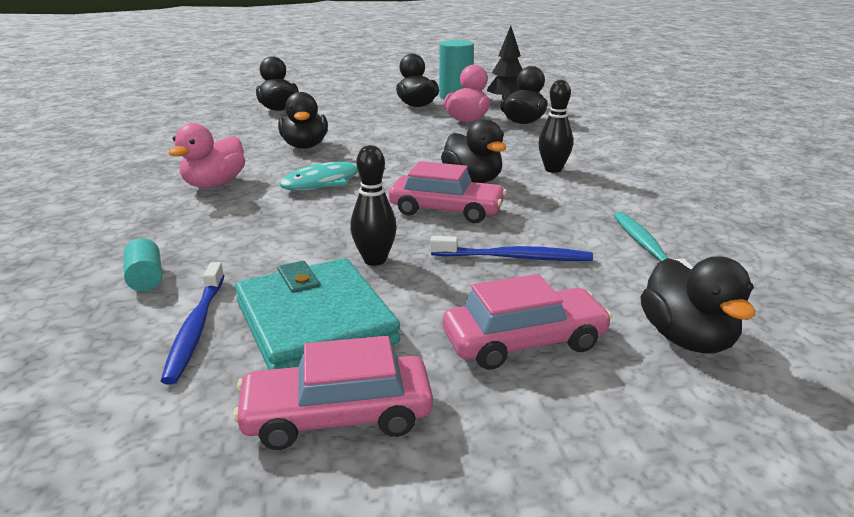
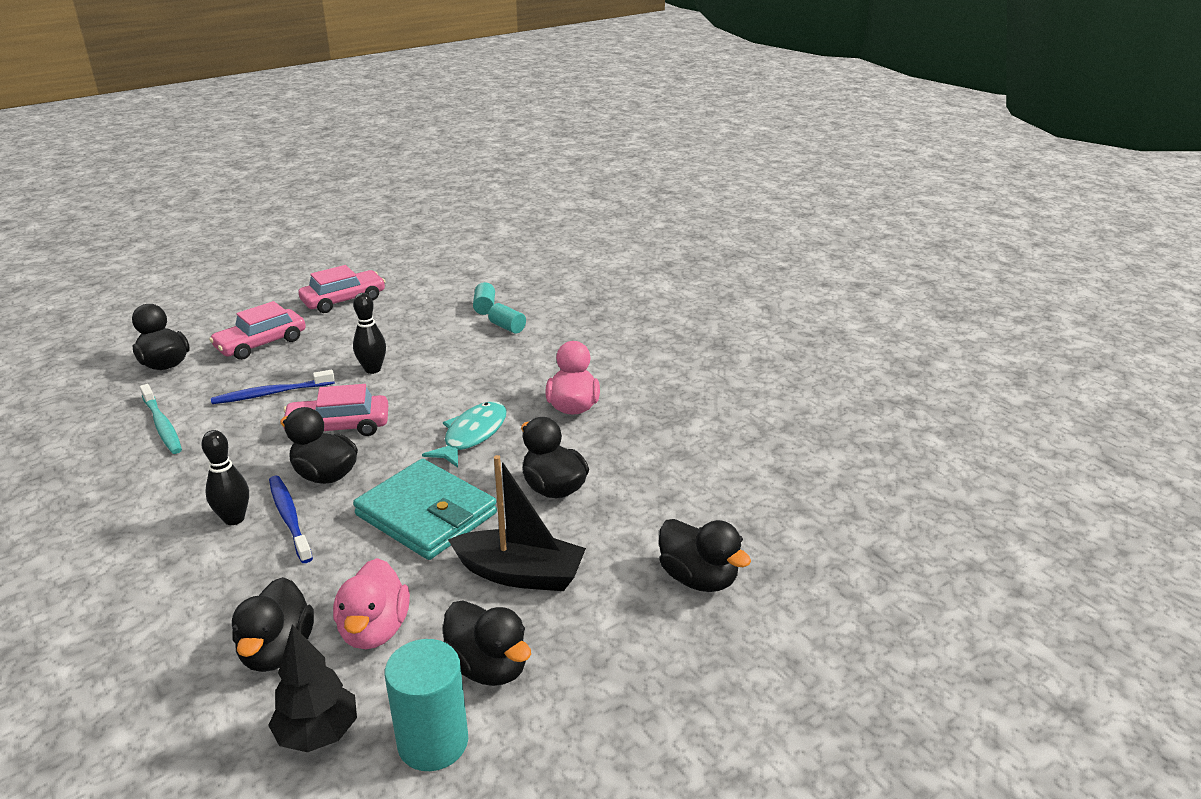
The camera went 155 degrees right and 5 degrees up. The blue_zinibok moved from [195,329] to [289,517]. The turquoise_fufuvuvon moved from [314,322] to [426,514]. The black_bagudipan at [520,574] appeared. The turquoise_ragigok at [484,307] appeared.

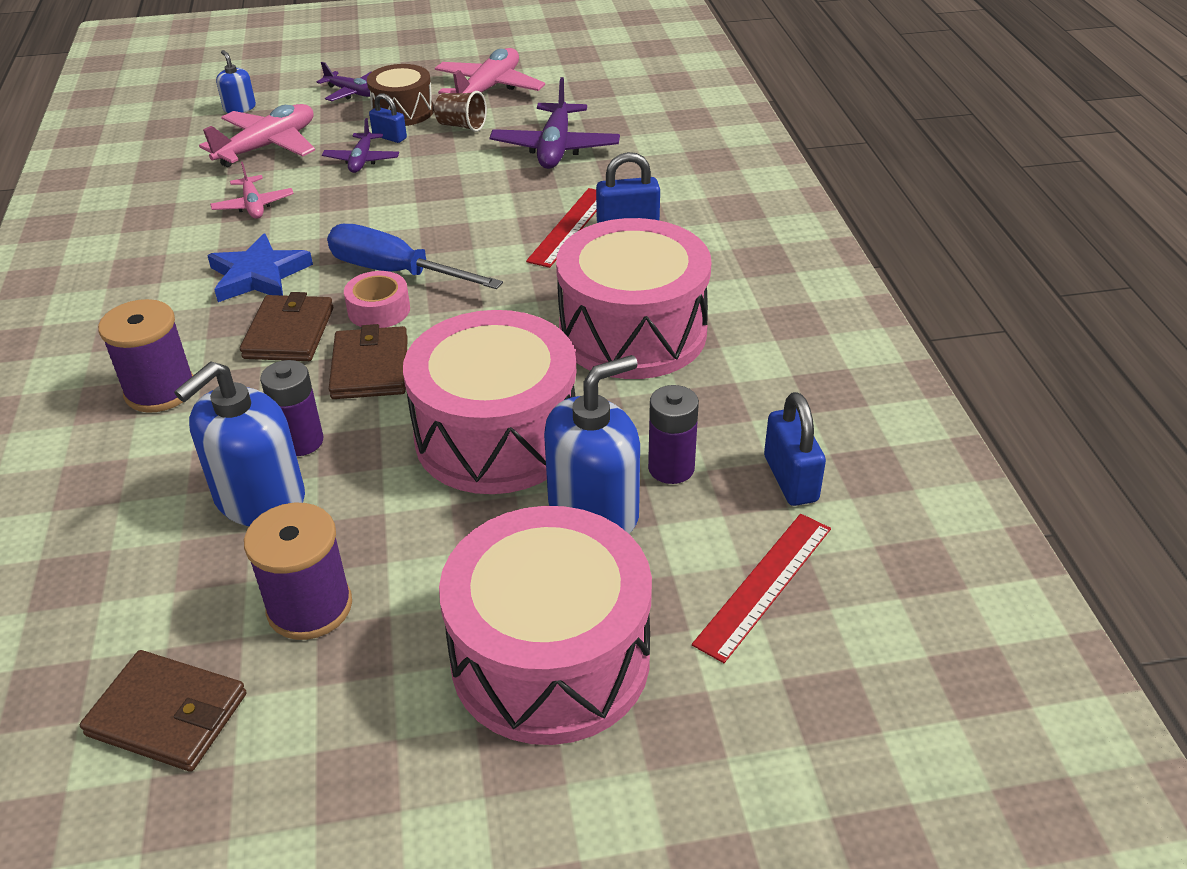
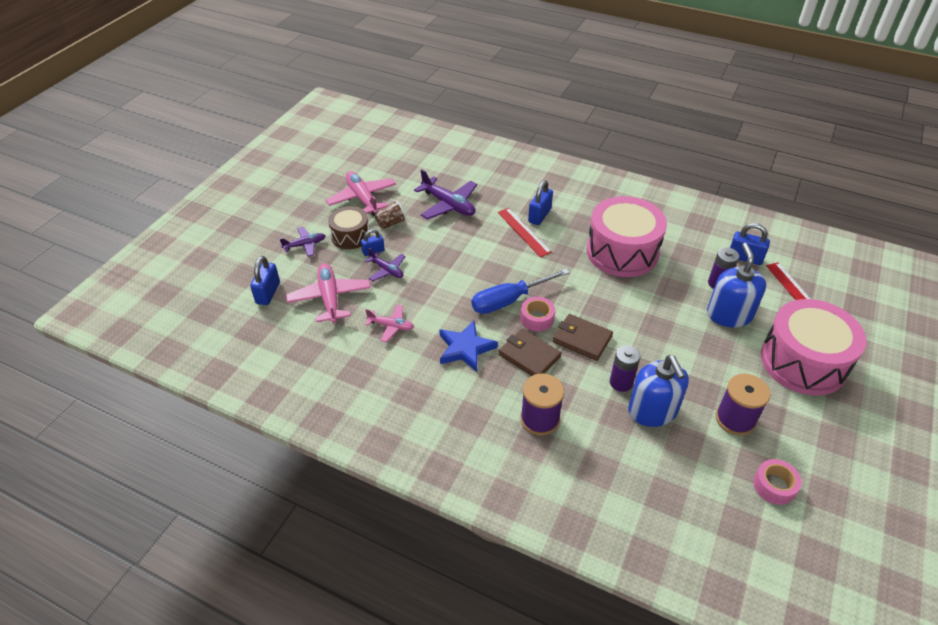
The camera went 55 degrees left and 5 degrees up. The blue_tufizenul at [239,108] was replaced by the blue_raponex at [268,293]. The brown_fufuvuvon at [168,714] was replaced by the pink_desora at [774,486]. The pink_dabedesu at [496,436] disappeared.

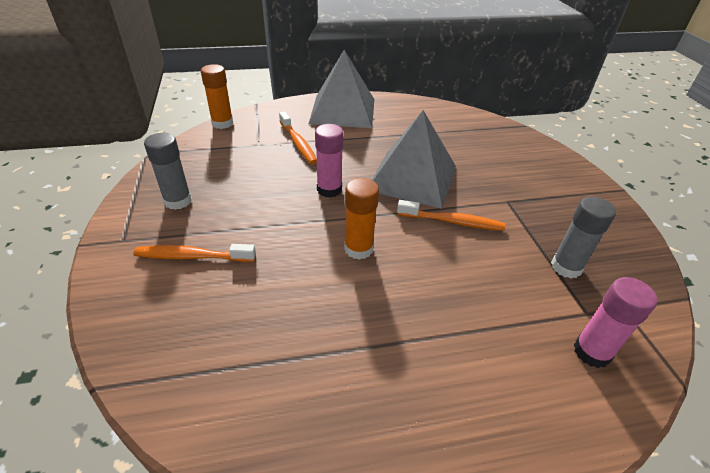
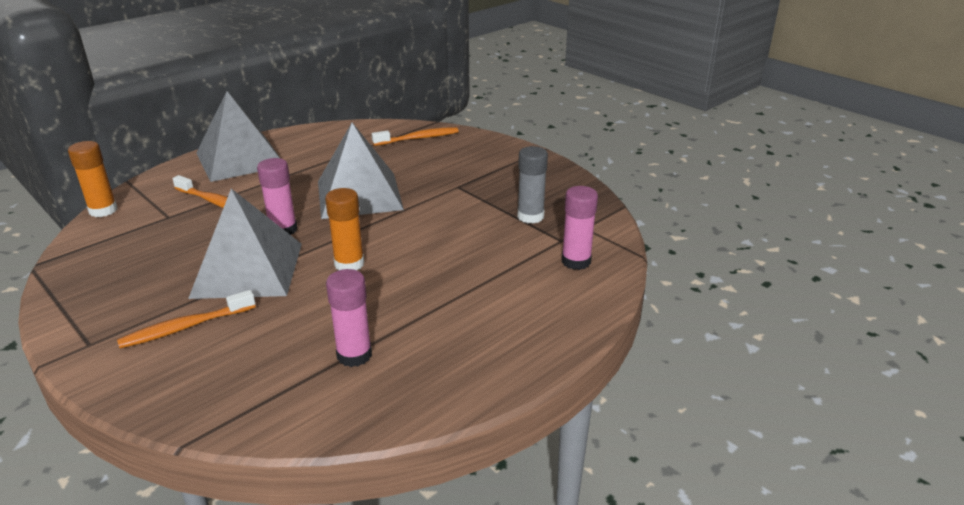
The camera went 30 degrees left and 10 degrees down. The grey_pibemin at [247,270] appeared. The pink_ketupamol at [354,355] appeared. The orange_zinibok moved from [453,222] to [418,138]. The grey_ketupamol at [178,201] disappeared.

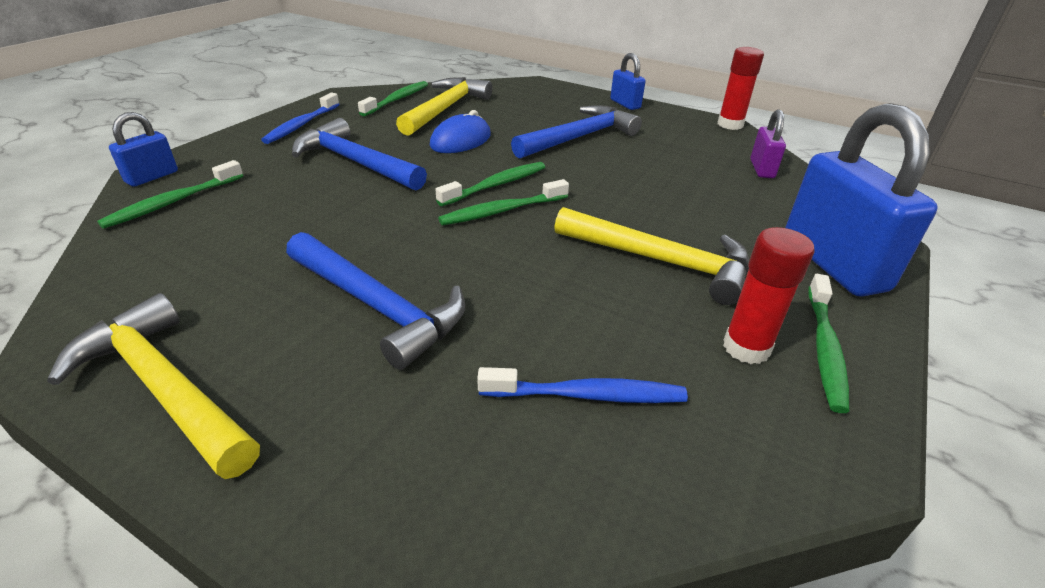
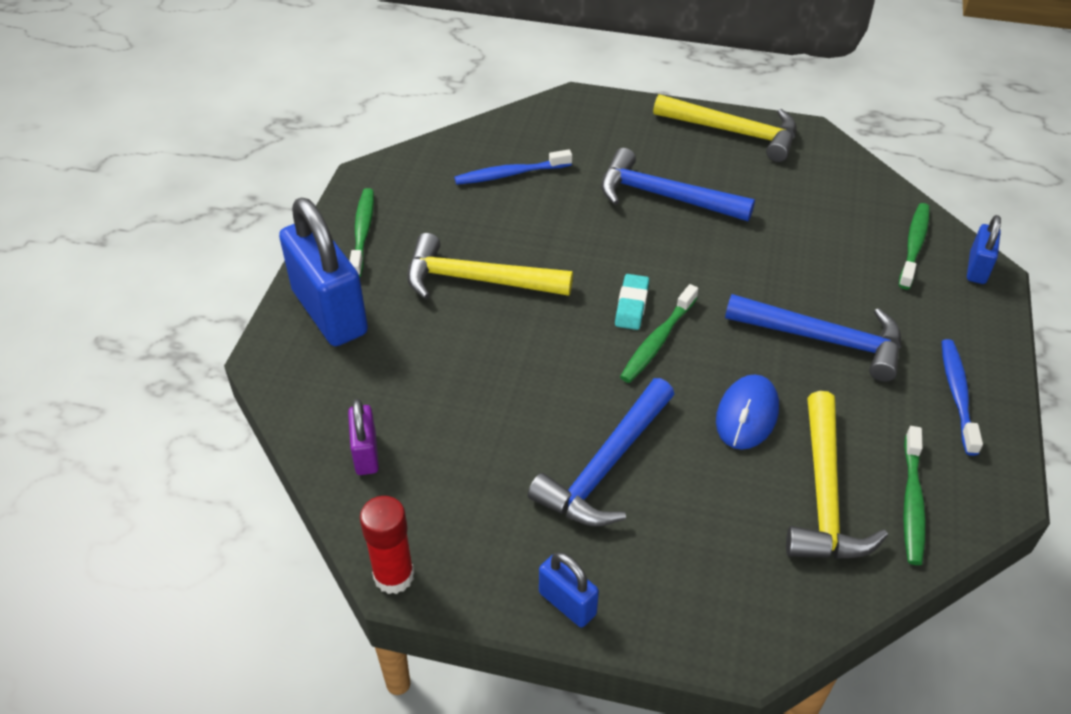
The camera went 165 degrees right and 10 degrees up. The green_zinibok at [502,211] was replaced by the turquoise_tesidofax at [632,305]. The red_ketupamol at [746,348] disappeared.

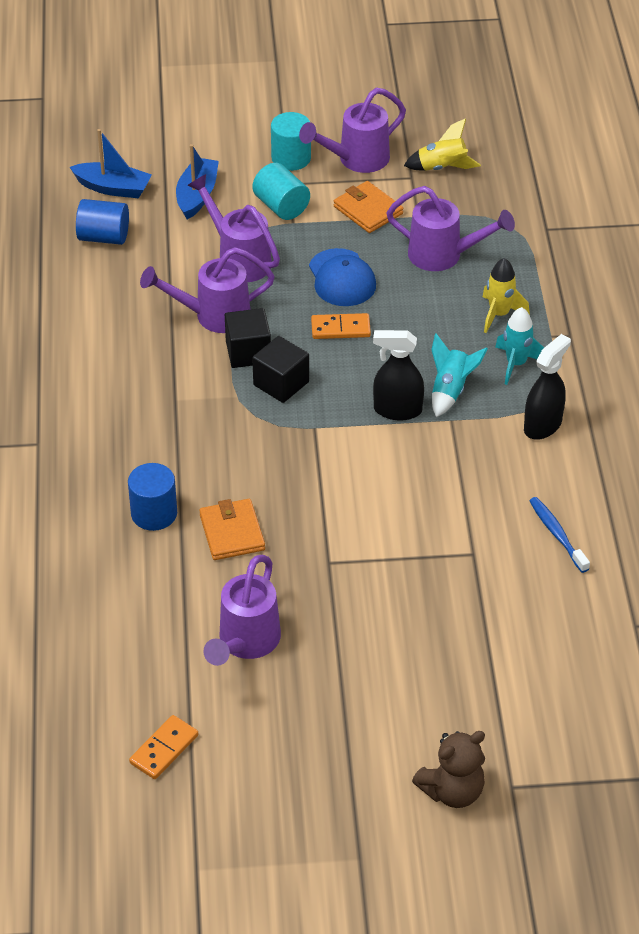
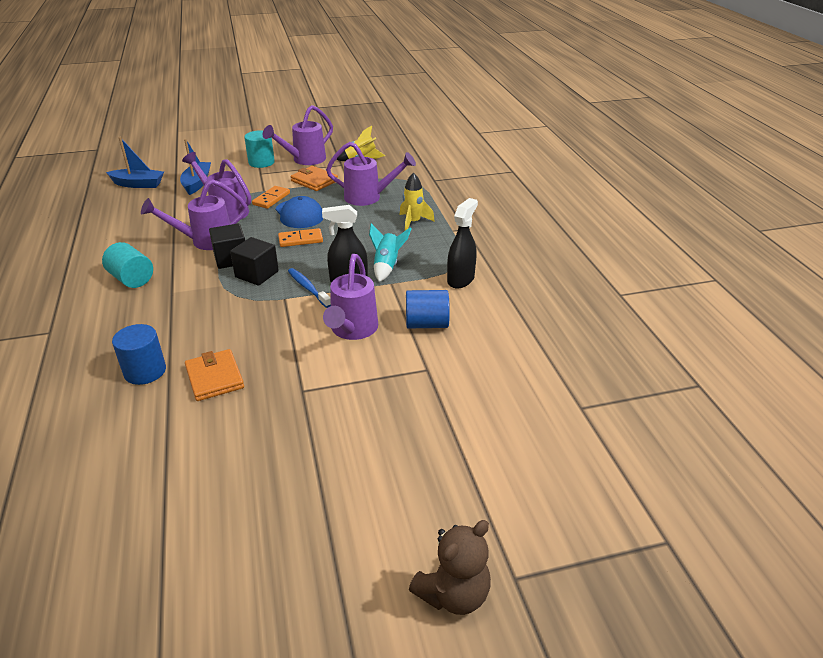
The camera went 10 degrees left and 10 degrees down. The turquoise_ragigok moved from [281,206] to [132,279]. The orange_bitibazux moved from [164,749] to [271,199]. The blue_zinibok moved from [557,534] to [308,288]. The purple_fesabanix moved from [245,643] to [352,331]. The blue_ragigok moved from [104,237] to [426,324]. The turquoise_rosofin at [516,364] disappeared.

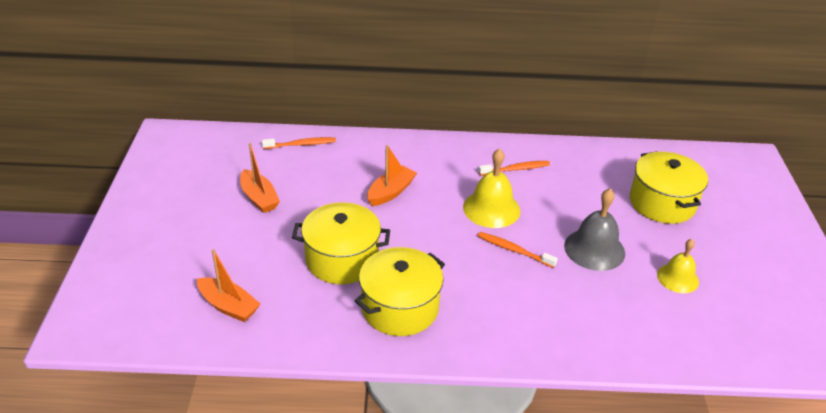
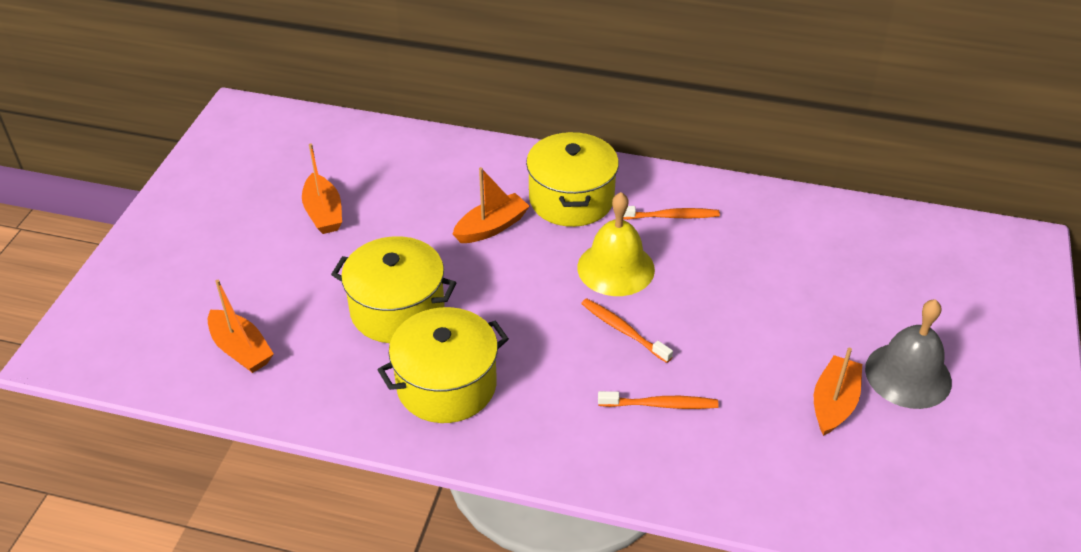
The camera went 15 degrees right and 5 degrees up. The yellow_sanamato moved from [662,203] to [571,199]. The orange_zinibok moved from [301,144] to [660,405]. The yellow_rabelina at [677,278] was replaced by the orange_bagudipan at [834,403]. The grey_rabelina moved from [594,249] to [908,375].

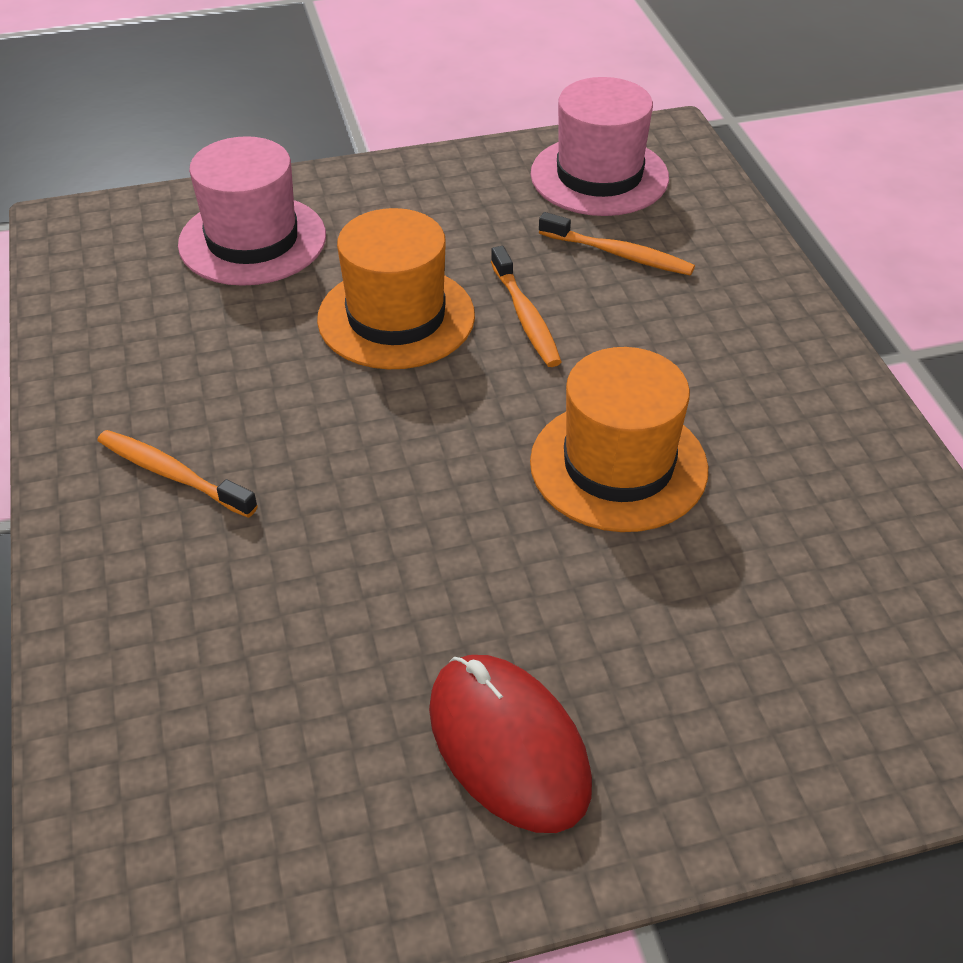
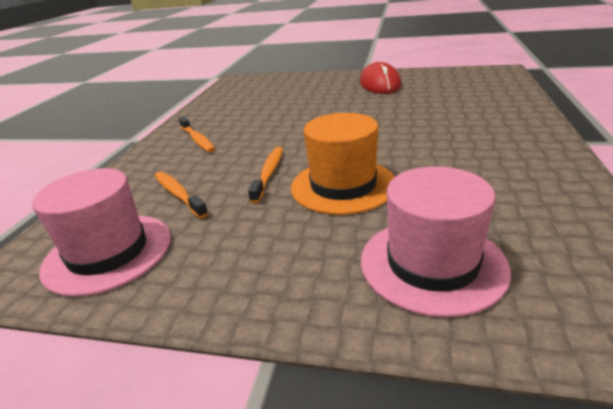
The camera went 150 degrees left and 15 degrees down. The orange_zinibok moved from [173,475] to [197,139]. The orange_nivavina at [618,465] disappeared.

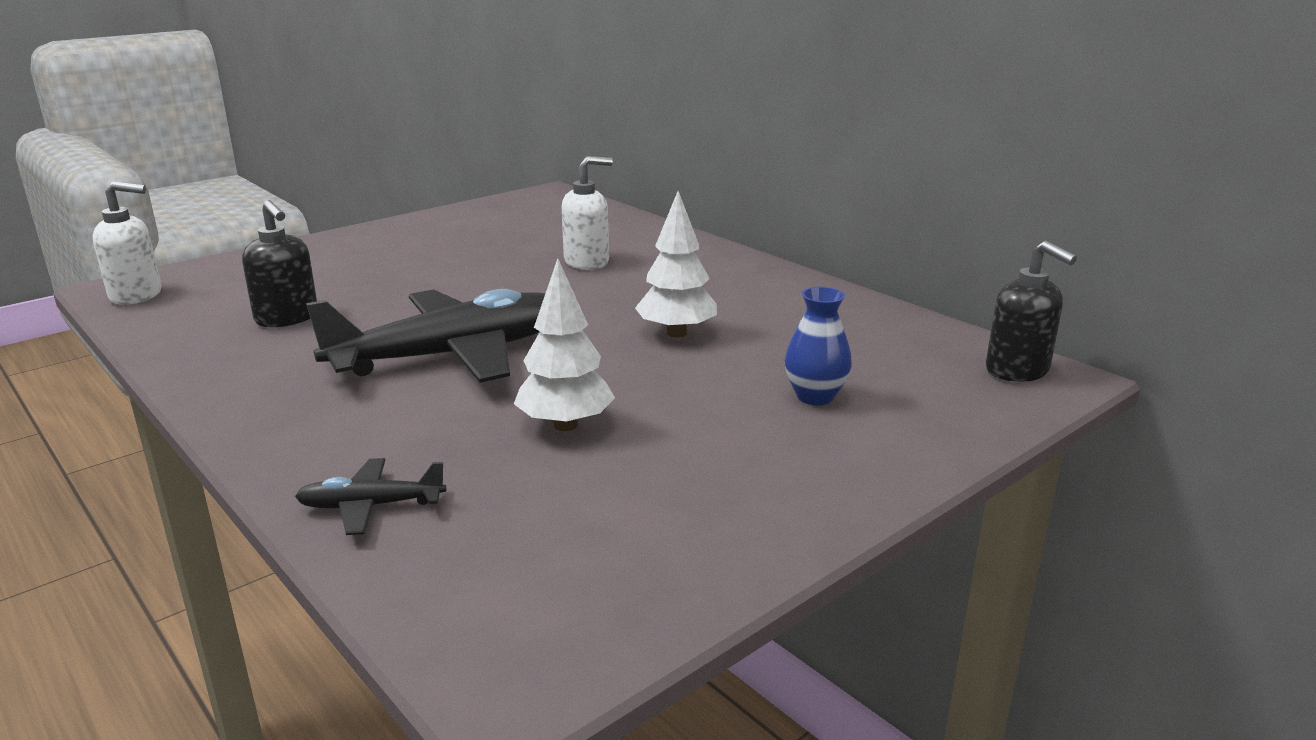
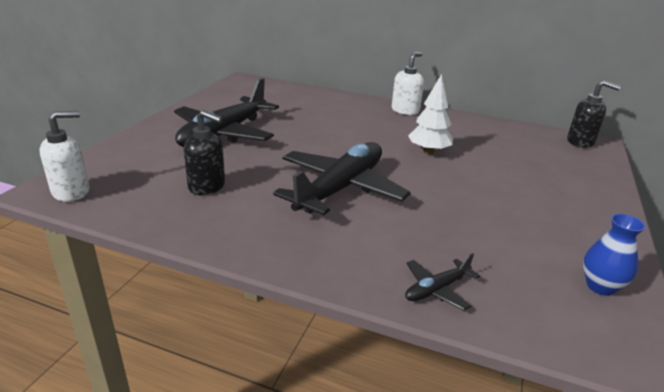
The camera went 30 degrees left and 5 degrees up. The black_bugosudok at [224,133] appeared. The white_tufizenul moved from [587,262] to [405,110]. The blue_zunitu moved from [815,396] to [600,286]. The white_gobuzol at [565,425] disappeared.

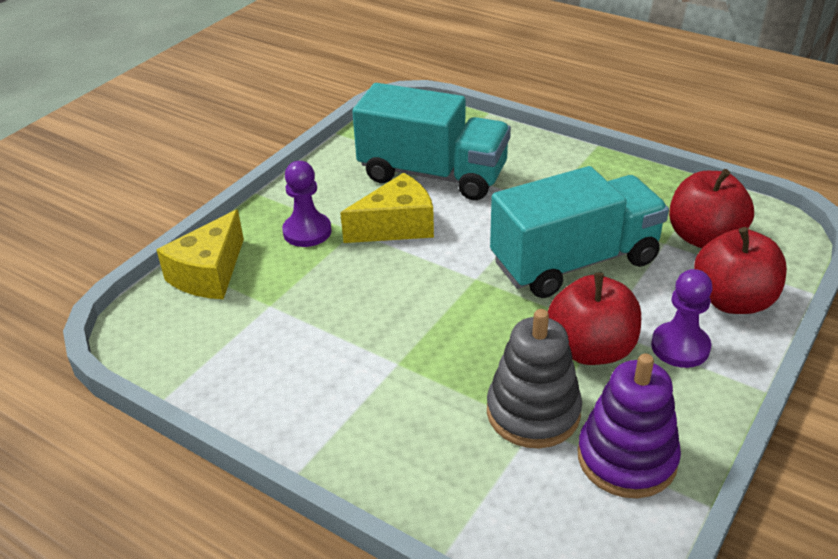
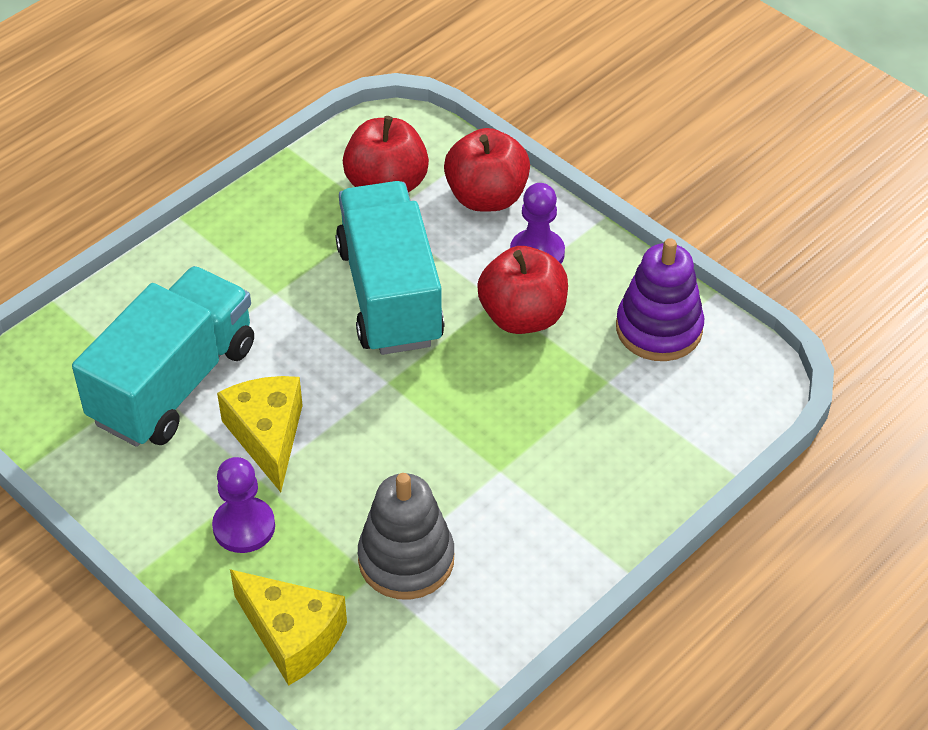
The camera went 80 degrees left and 10 degrees up. The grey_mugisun moved from [533,412] to [406,559].

